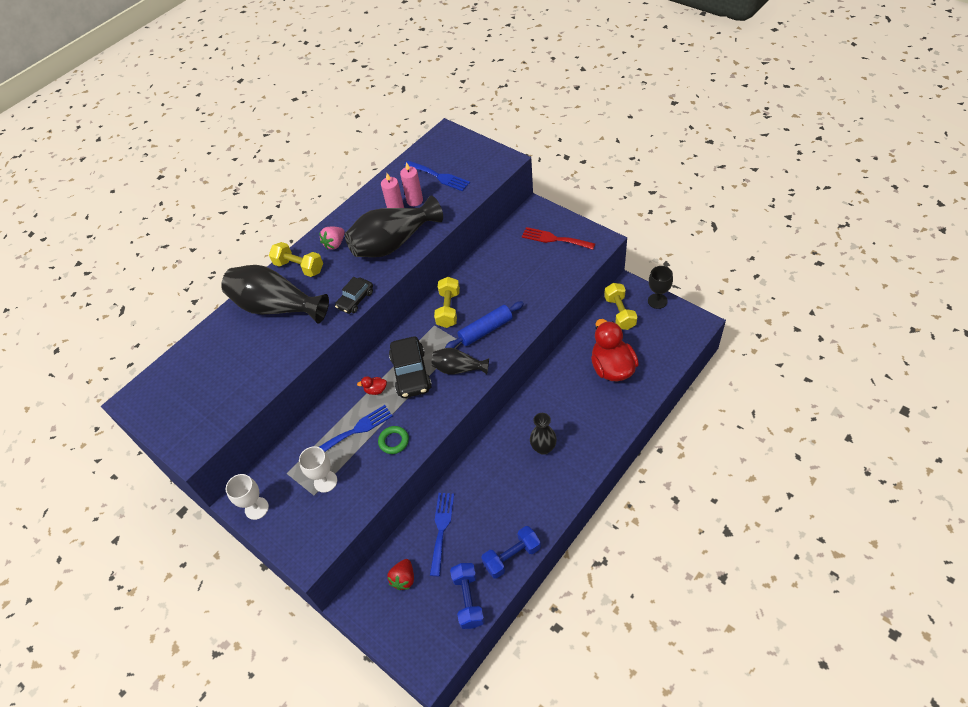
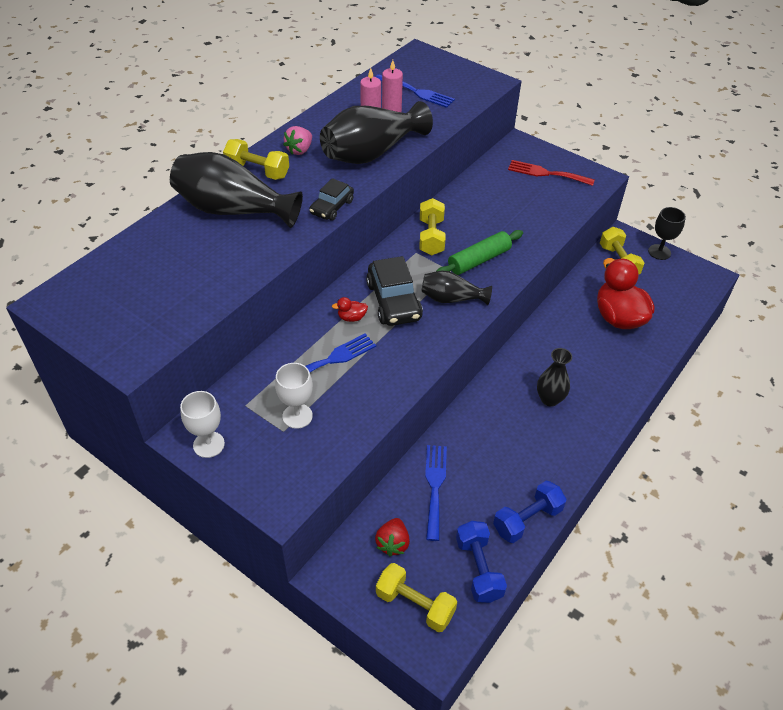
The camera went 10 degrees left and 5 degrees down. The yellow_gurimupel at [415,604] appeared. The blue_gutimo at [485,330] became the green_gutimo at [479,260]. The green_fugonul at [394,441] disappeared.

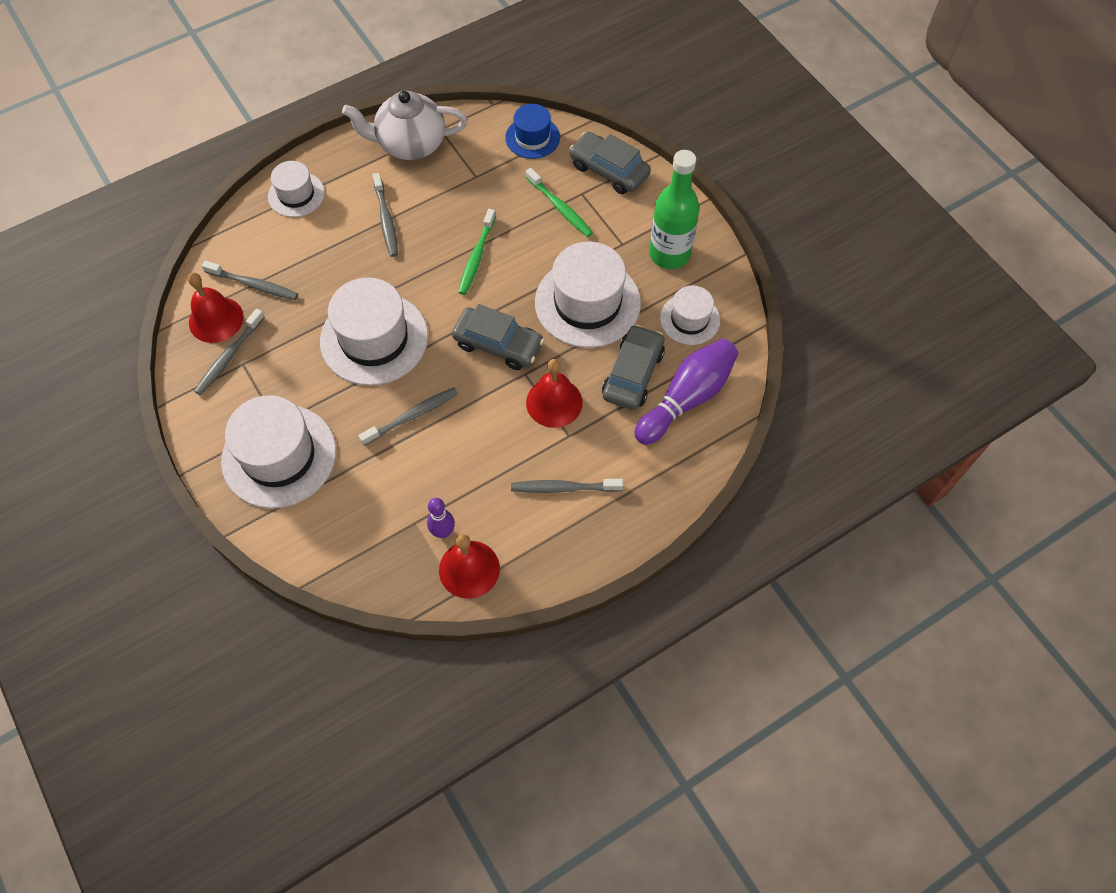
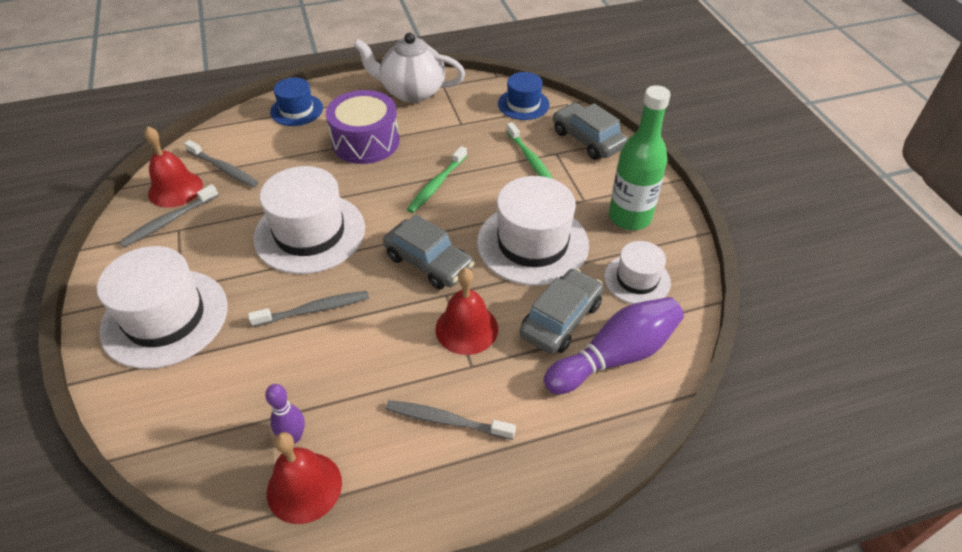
The camera went 15 degrees right and 15 degrees down. The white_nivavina at [296,194] became the blue_nivavina at [296,110]. The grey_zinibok at [386,220] was replaced by the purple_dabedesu at [365,142].

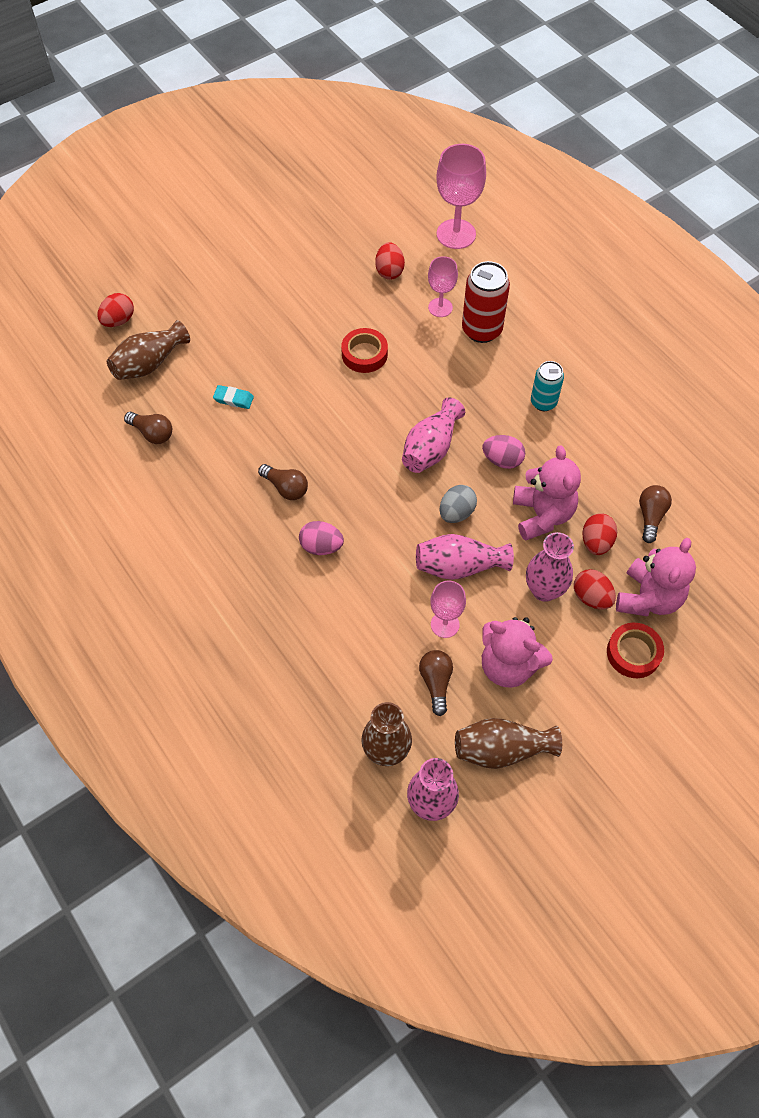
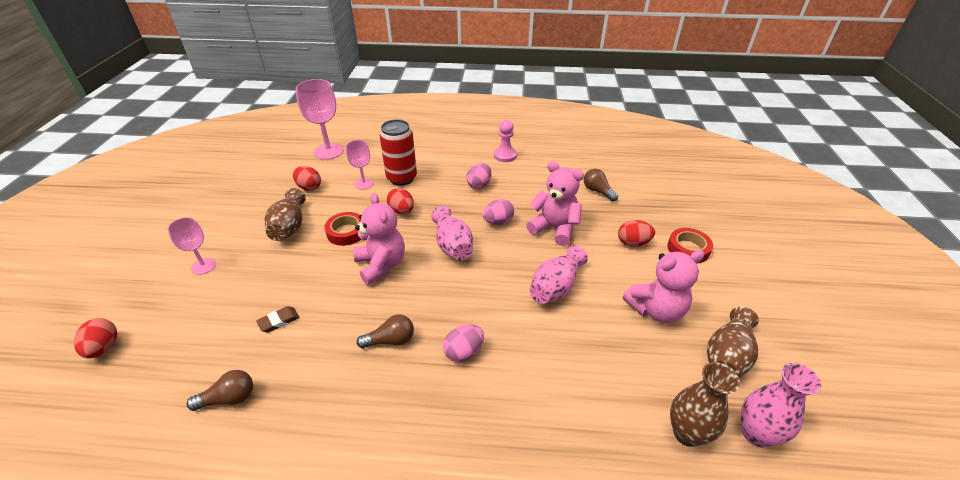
The camera went 50 degrees left and 20 degrees down. The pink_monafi moved from [445,624] to [203,266]. The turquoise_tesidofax at [233,399] became the brown_tesidofax at [279,321]. The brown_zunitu moved from [149,363] to [289,227]. The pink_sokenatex moved from [648,598] to [381,265]. The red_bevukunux moved from [596,542] to [402,211]. The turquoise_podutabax at [543,402] was replaced by the pink_bevukunux at [479,185]. The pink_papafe at [505,155] appeared. The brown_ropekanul at [436,683] disappeared. The grey_bevukunux at [456,512] disappeared. The pink_zunitu at [544,590] disappeared.

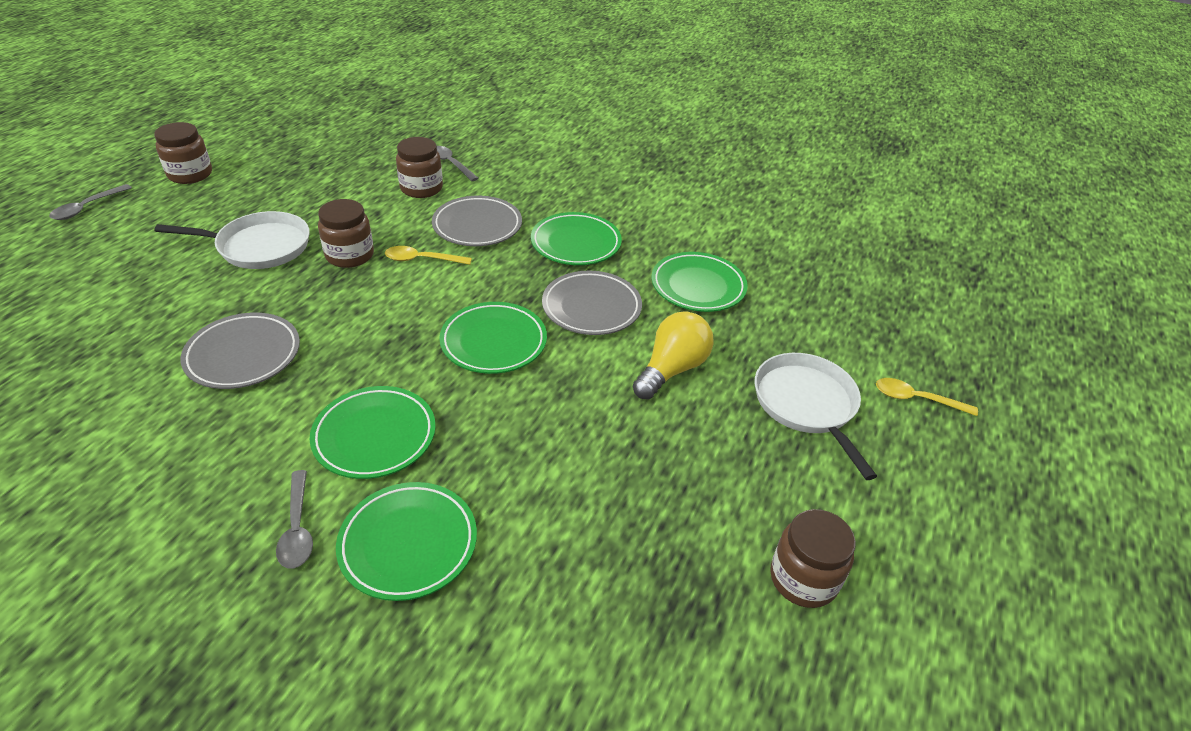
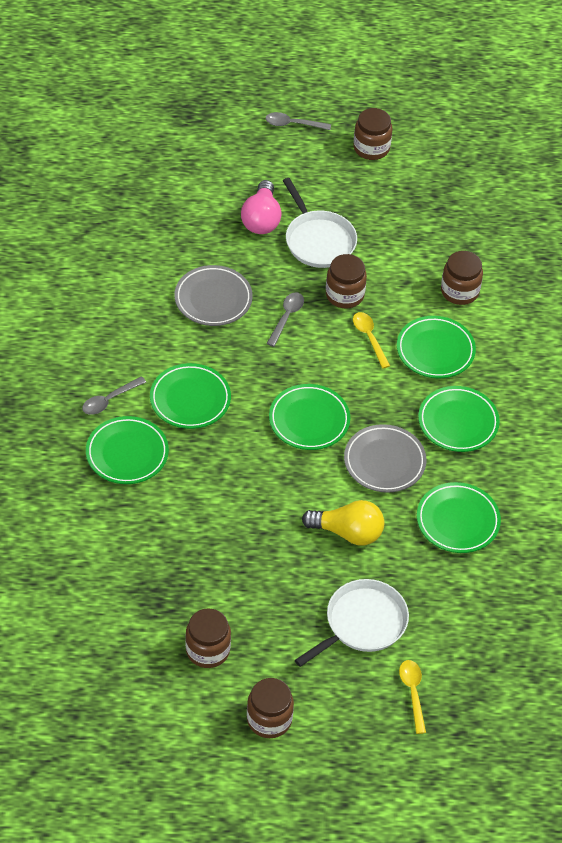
The camera went 65 degrees right and 10 degrees up. The pink_ropekanul at [261,219] appeared. The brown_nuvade at [269,719] appeared. The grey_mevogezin moved from [450,164] to [286,317]. The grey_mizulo at [477,226] became the green_mizulo at [435,350].

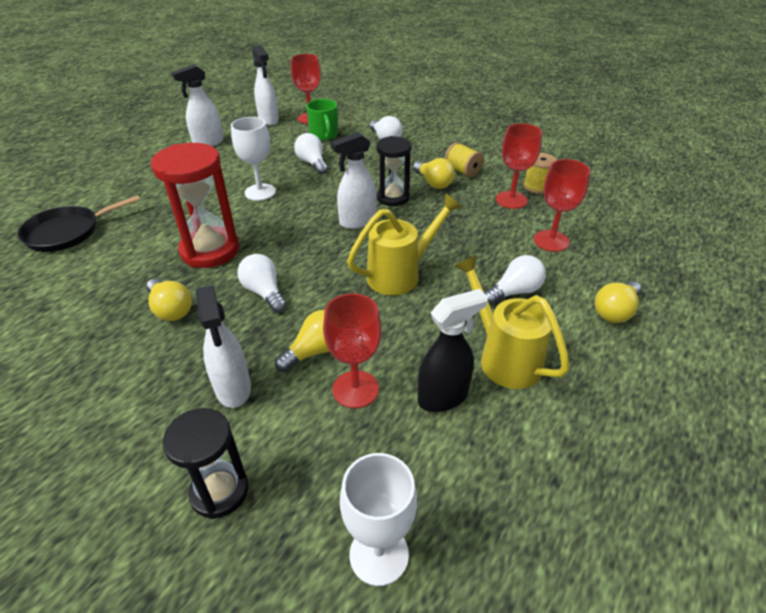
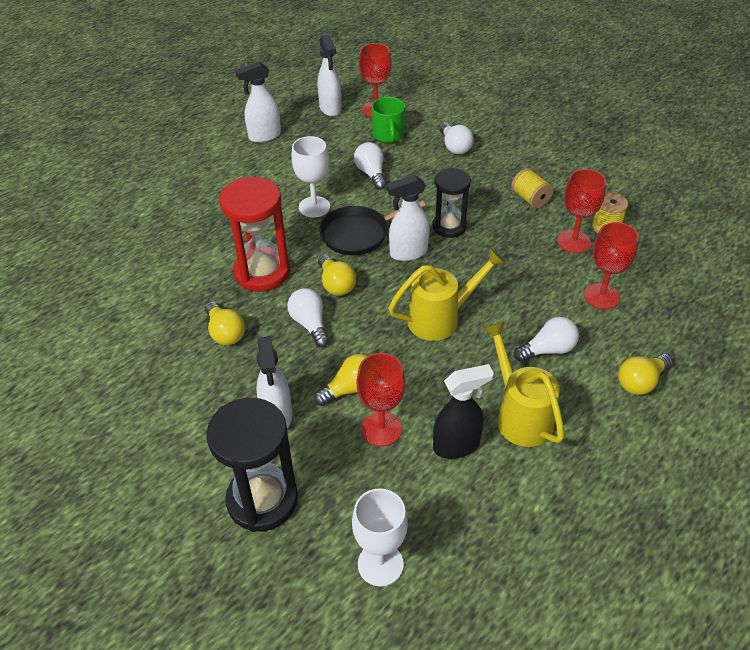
The camera went 10 degrees right and 5 degrees up. The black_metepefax at [219,491] changed to 1.56 times the size. The yellow_ropekanul moved from [433,183] to [336,284]. The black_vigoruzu moved from [67,232] to [358,234].

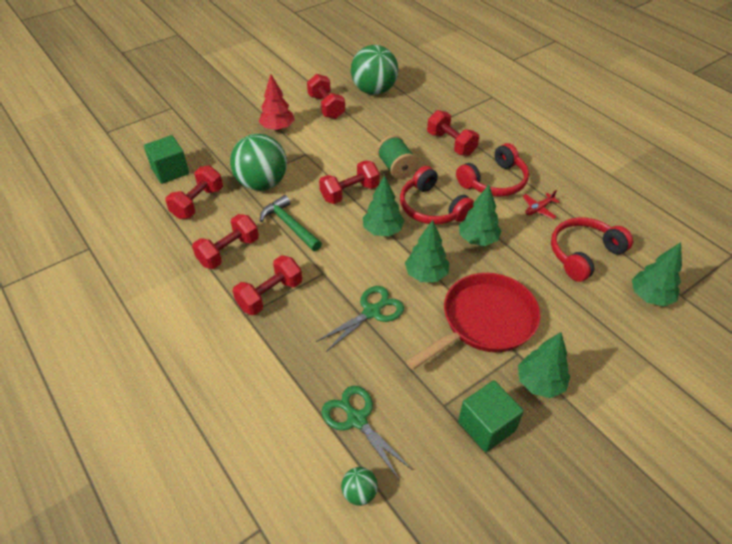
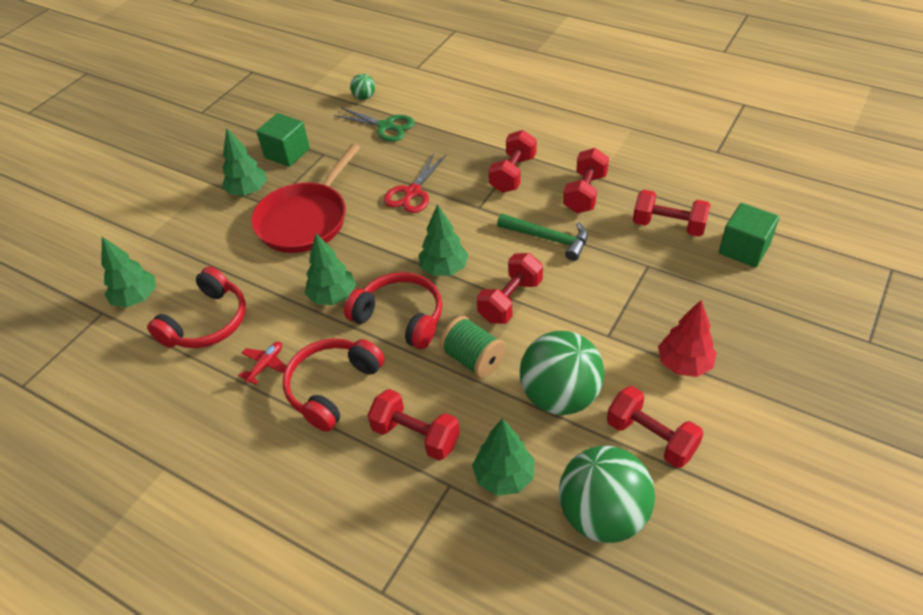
The camera went 160 degrees right and 0 degrees up. The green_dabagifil at [371,312] became the red_dabagifil at [412,192]. The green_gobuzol moved from [426,275] to [504,476]. The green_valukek moved from [262,183] to [560,396]. The red_gurimupel at [198,203] turned 75 degrees counterclockwise.

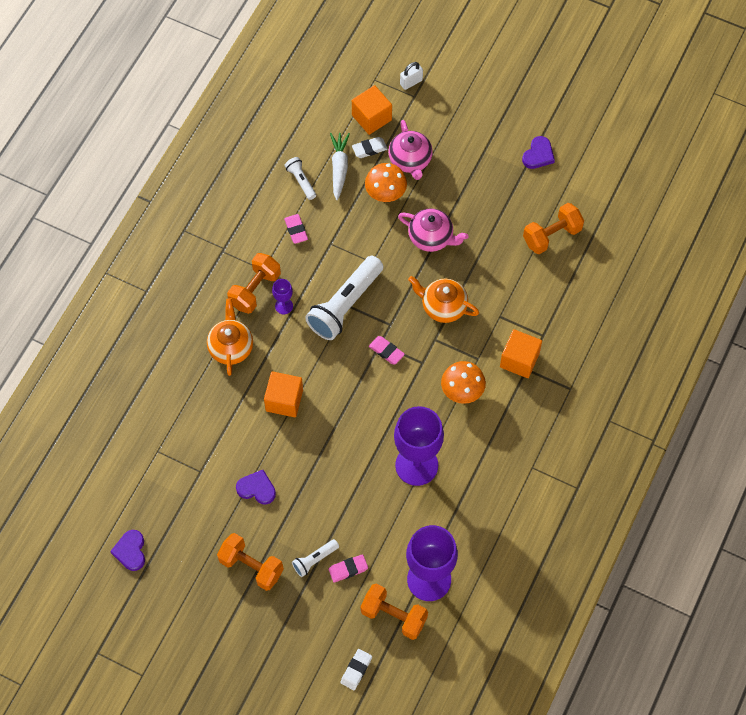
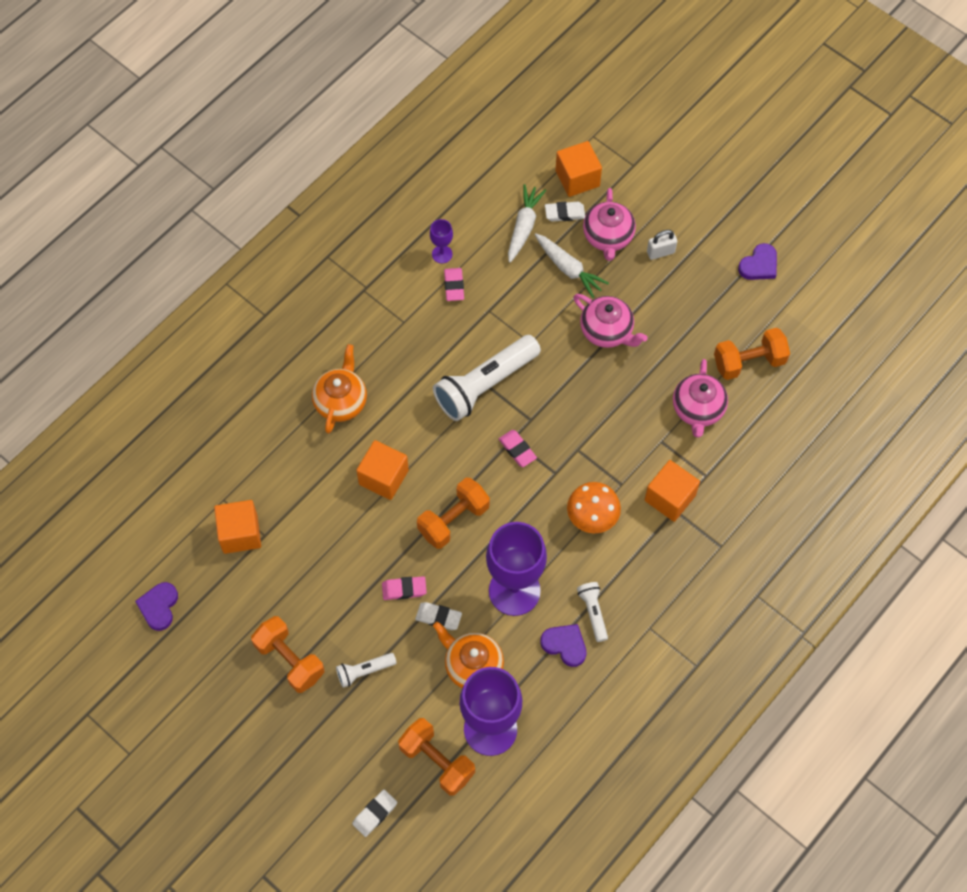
The camera went 15 degrees right and 0 degrees up. The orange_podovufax at [240,533] appeared. The pink_tesidofax moved from [348,569] to [404,589]. The white_tesidofax at [438,617] appeared. The orange_gurimupel moved from [255,290] to [453,520]. The purple_monafi moved from [284,306] to [442,254]. The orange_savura moved from [443,306] to [472,666]. The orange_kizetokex at [385,194] was replaced by the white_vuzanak at [568,268]. The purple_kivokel moved from [257,488] to [565,645]. The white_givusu moved from [301,181] to [593,612]. The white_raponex moved from [411,82] to [660,252]. The pink_savura at [698,409] appeared.

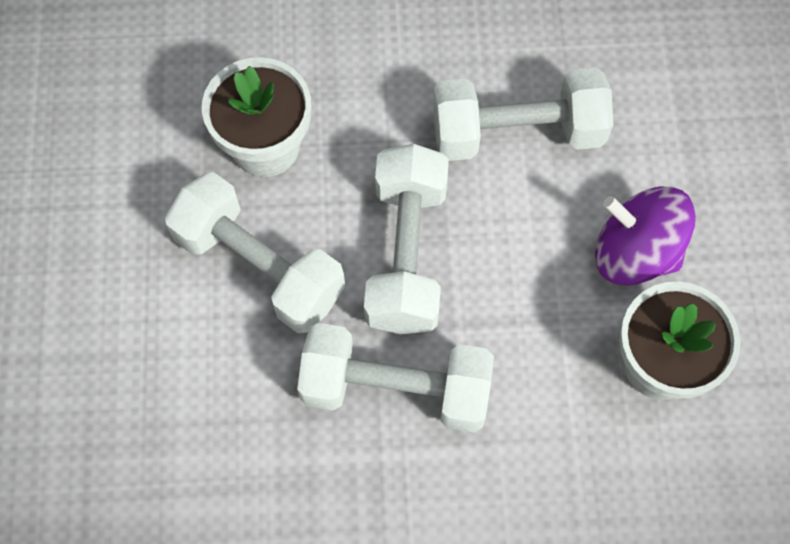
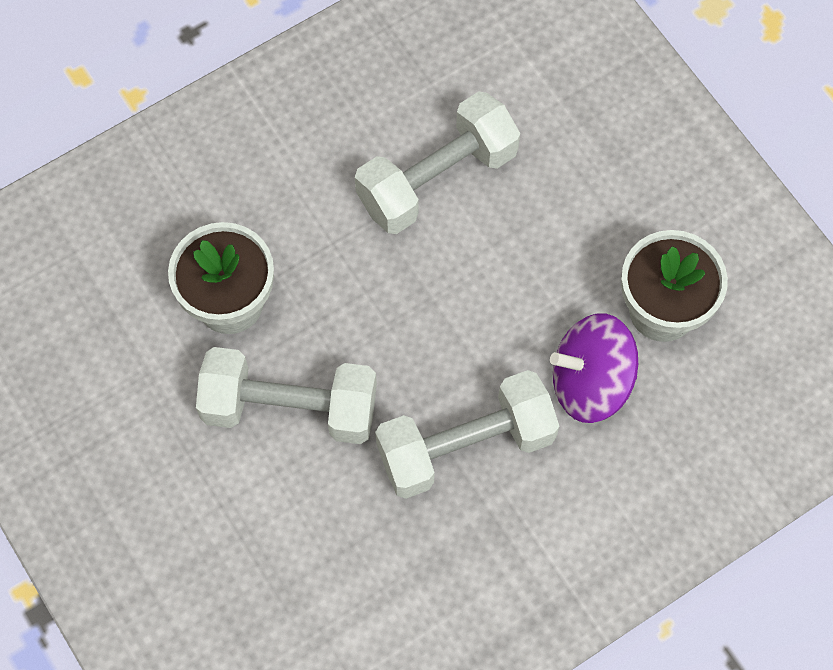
The camera went 30 degrees left and 0 degrees up. The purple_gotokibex moved from [635,252] to [590,382]. The white_gurimupel at [406,254] disappeared.

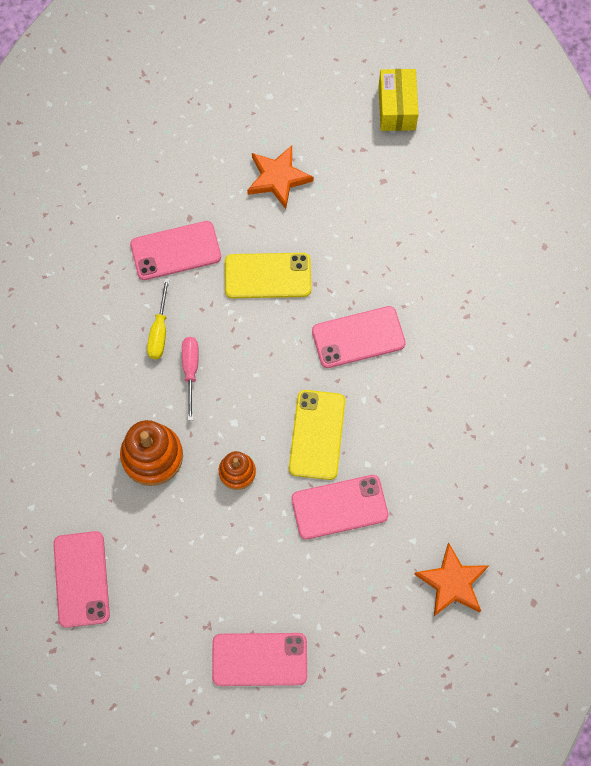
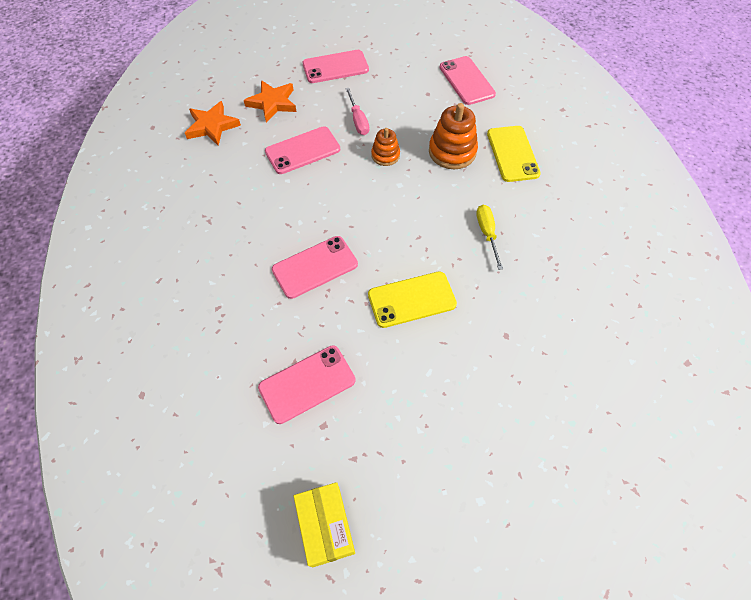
The camera went 165 degrees right and 10 degrees down. The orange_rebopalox moved from [278,178] to [272,103]. The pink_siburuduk moved from [176,251] to [307,384]. The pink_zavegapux moved from [190,371] to [358,120]. The yellow_siburuduk moved from [317,435] to [512,154].

